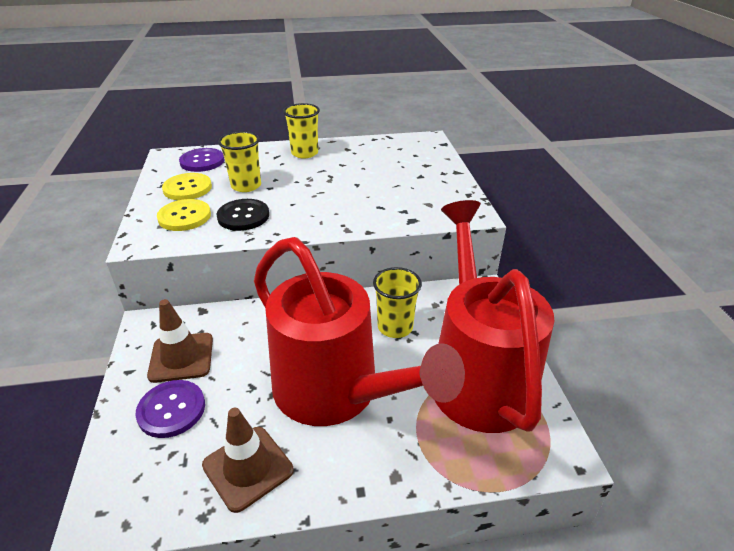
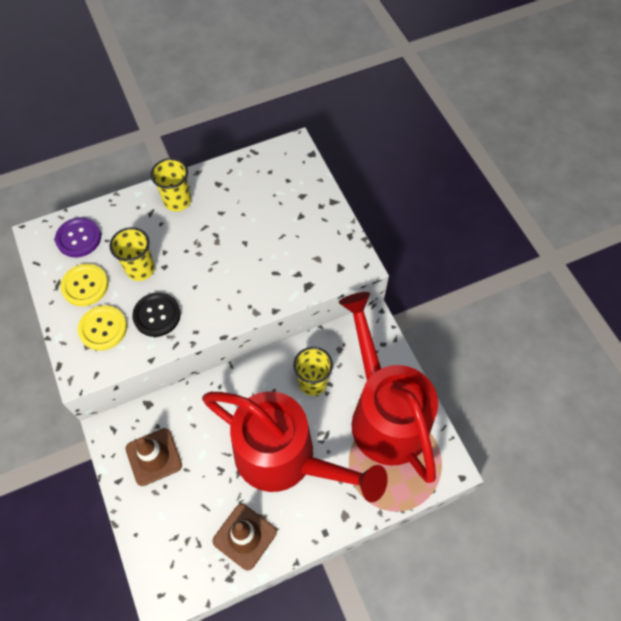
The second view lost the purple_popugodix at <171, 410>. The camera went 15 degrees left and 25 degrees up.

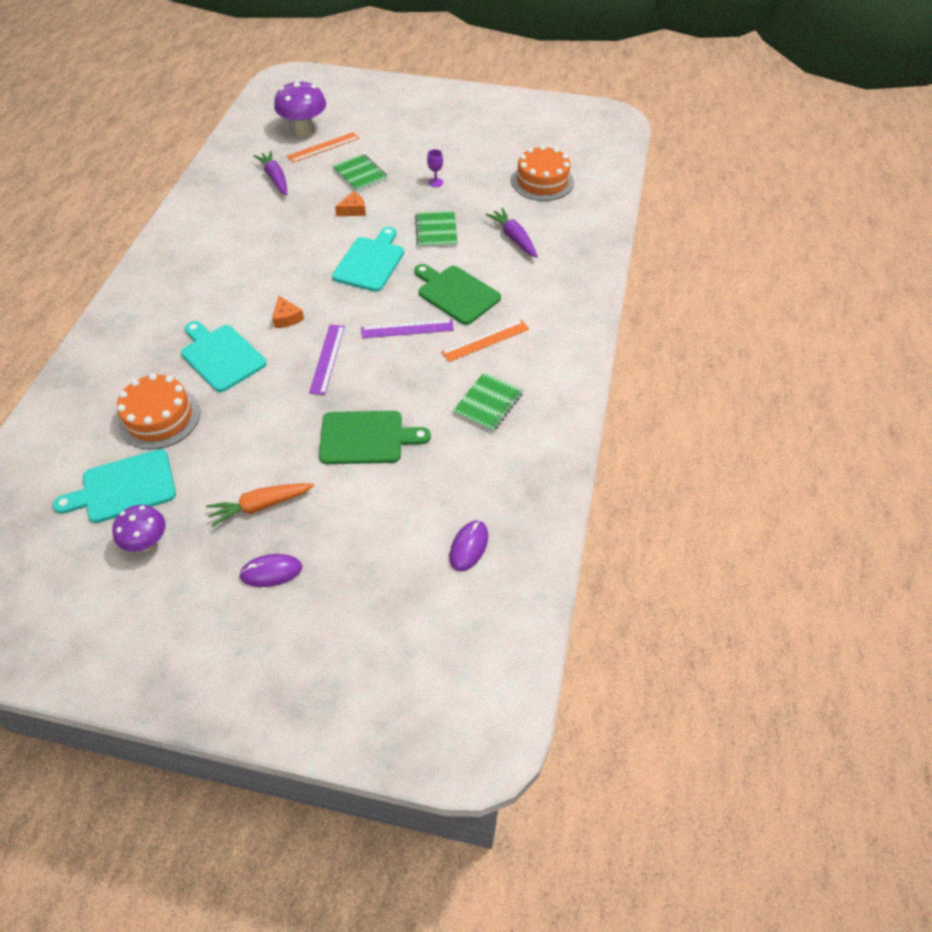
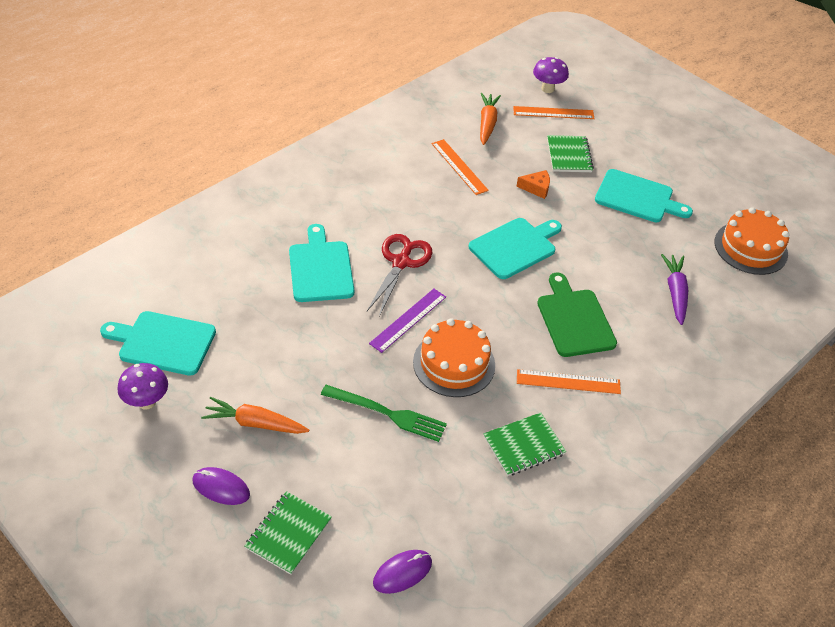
The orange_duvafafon ended up elsewhere, having gone from <159, 417> to <454, 363>. What was the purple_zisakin at <275, 178> turned into the orange_zisakin at <487, 123>. Where the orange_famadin stood at <287, 318>, the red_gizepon came to stand at <401, 262>. The size of the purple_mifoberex at <304, 131> changed by a factor of 0.65. Where the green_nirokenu stood at <366, 438>, the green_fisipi came to stand at <388, 414>. The second view lost the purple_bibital at <407, 329>. The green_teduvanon ended up elsewhere, having gone from <436, 231> to <288, 534>. Where the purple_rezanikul stood at <435, 182>, the turquoise_nirokenu came to stand at <637, 197>. The second view gained the orange_bibital at <459, 166>. The camera went 30 degrees right and 5 degrees down.

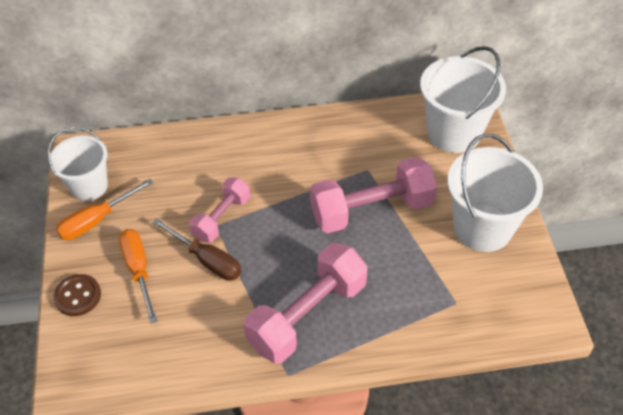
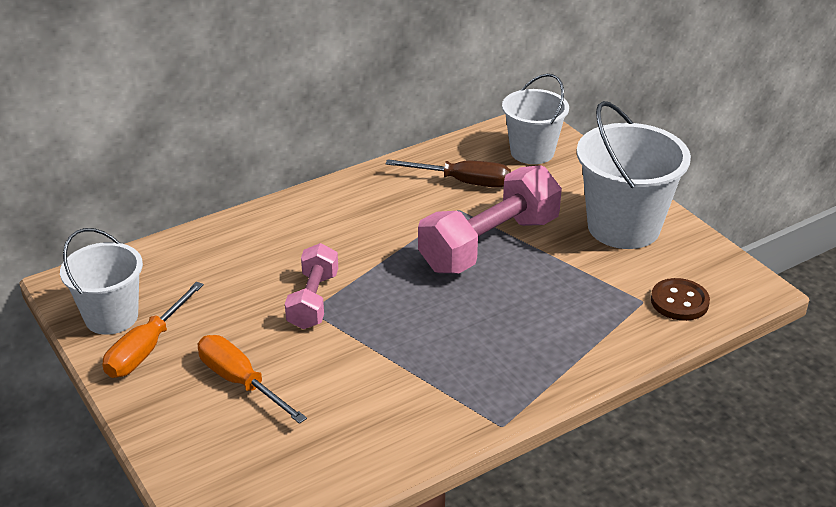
The brown_popugodix ended up elsewhere, having gone from <78, 296> to <679, 301>. The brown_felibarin ended up elsewhere, having gone from <207, 260> to <463, 182>. The second view lost the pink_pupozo at <307, 315>. The size of the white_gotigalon at <453, 133> changed by a factor of 0.66. The camera went 25 degrees left and 15 degrees down.

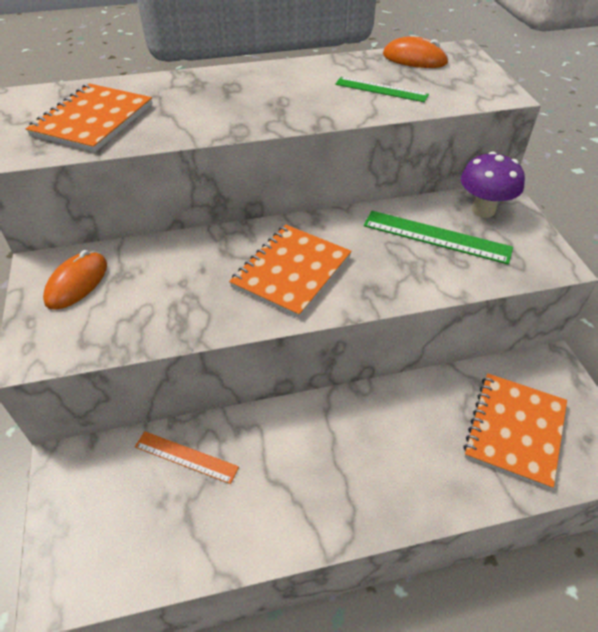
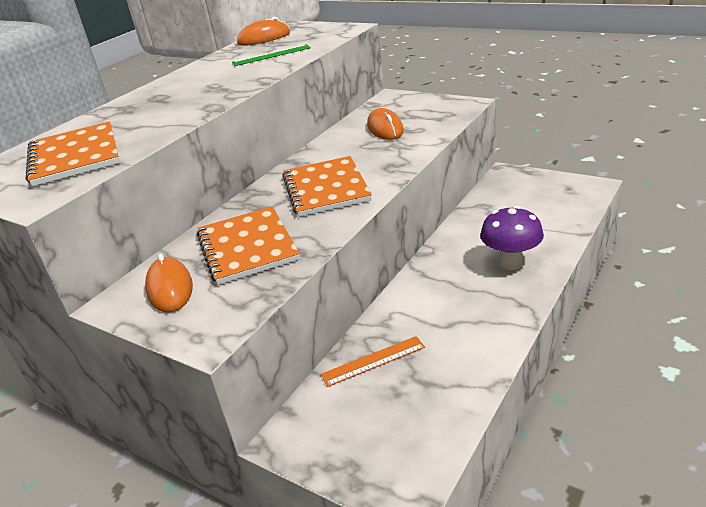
Where the green_bibital stood at <436, 237>, the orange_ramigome came to stand at <385, 128>. The purple_mifoberex ended up elsewhere, having gone from <483, 210> to <511, 263>. The orange_teduvanon ended up elsewhere, having gone from <515, 430> to <247, 247>. The camera went 40 degrees left and 15 degrees down.

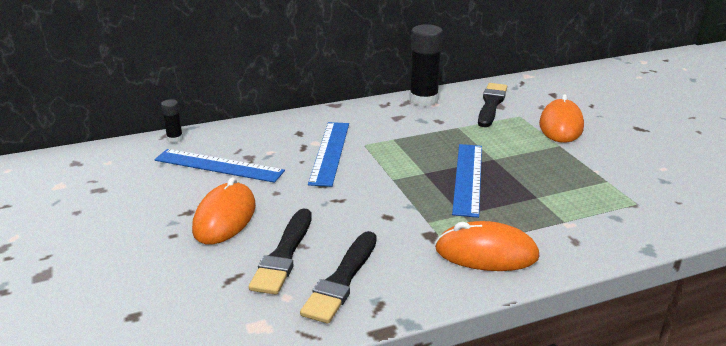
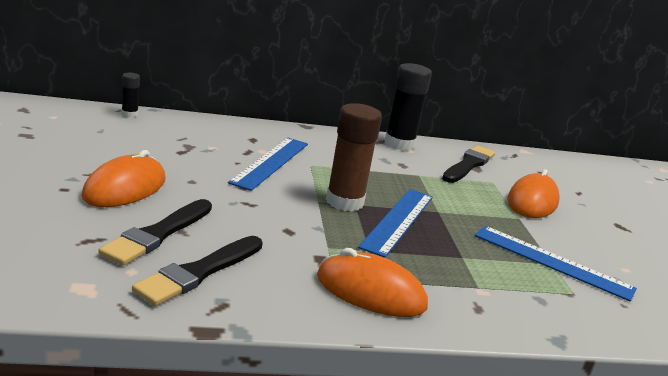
The blue_bibital ended up elsewhere, having gone from <218, 165> to <552, 262>. The second view gained the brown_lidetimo at <344, 202>. The camera went 10 degrees right and 5 degrees down.

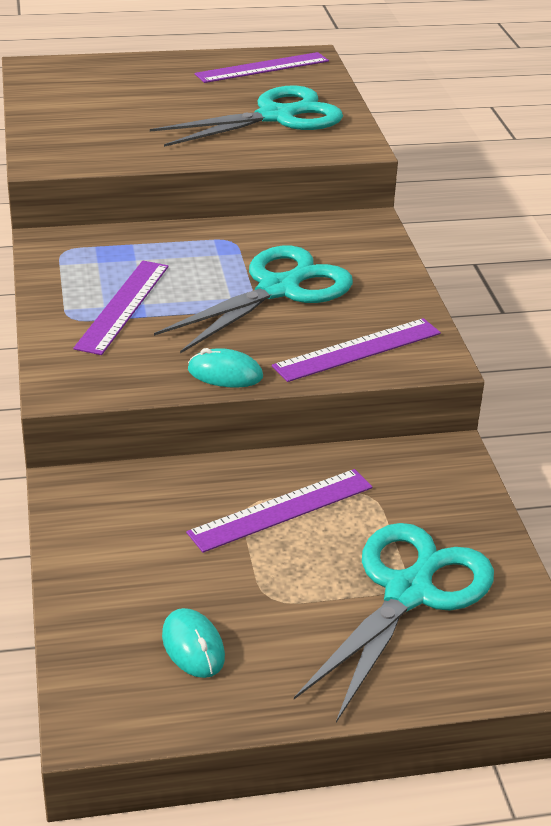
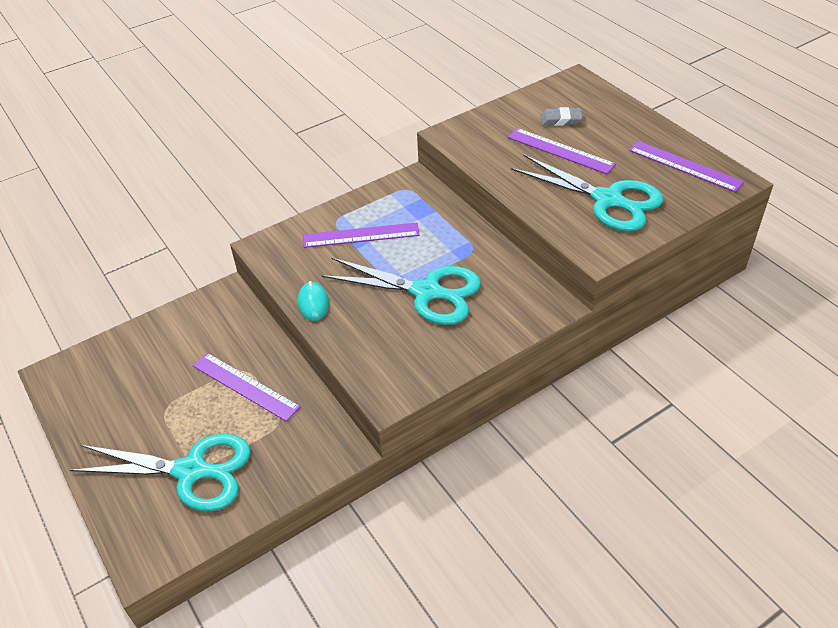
The second view lost the turquoise_ramigome at <193, 646>. The purple_bibital ended up elsewhere, having gone from <357, 350> to <560, 151>. The second view gained the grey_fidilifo at <561, 120>. The camera went 70 degrees right and 10 degrees up.

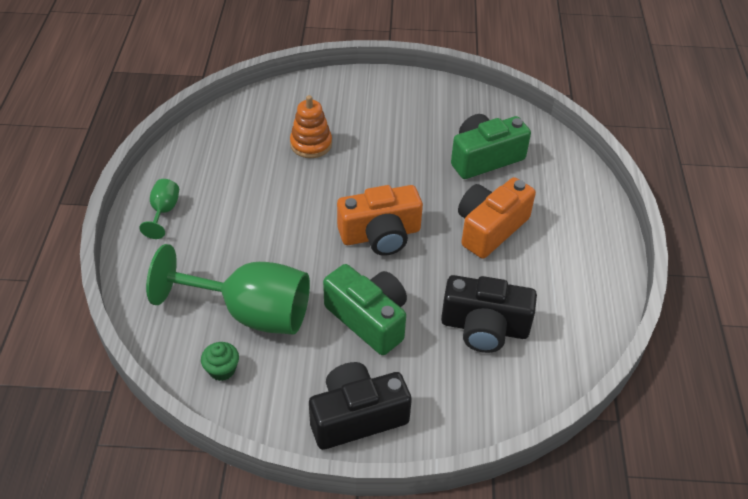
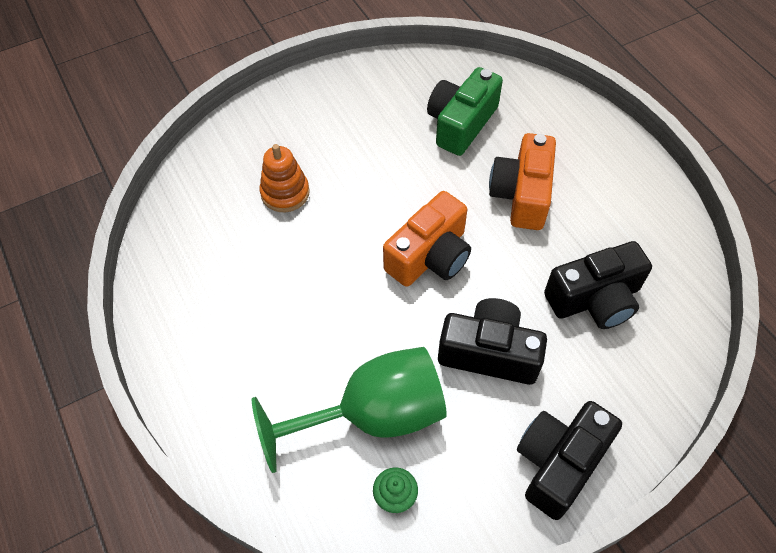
The second view lost the green_rezanikul at <164, 211>. What was the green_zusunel at <369, 319> turned into the black_zusunel at <489, 352>. The camera went 30 degrees left and 10 degrees up.

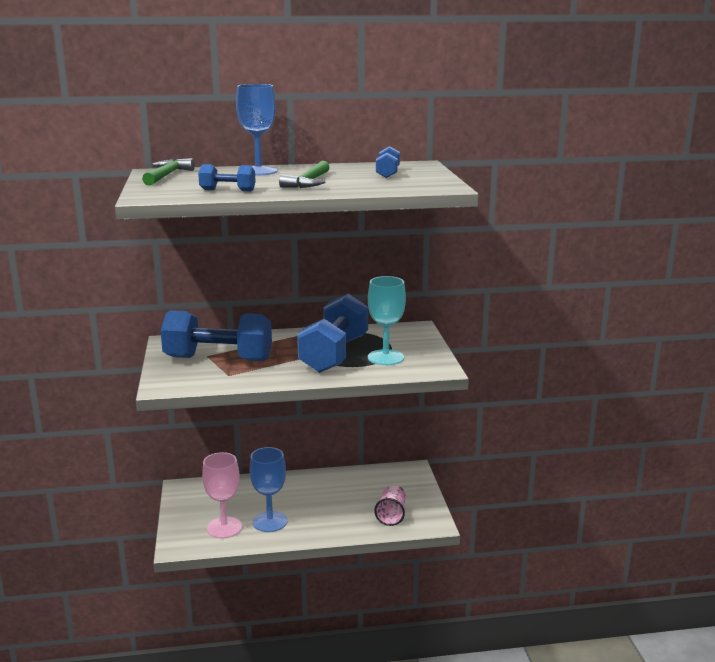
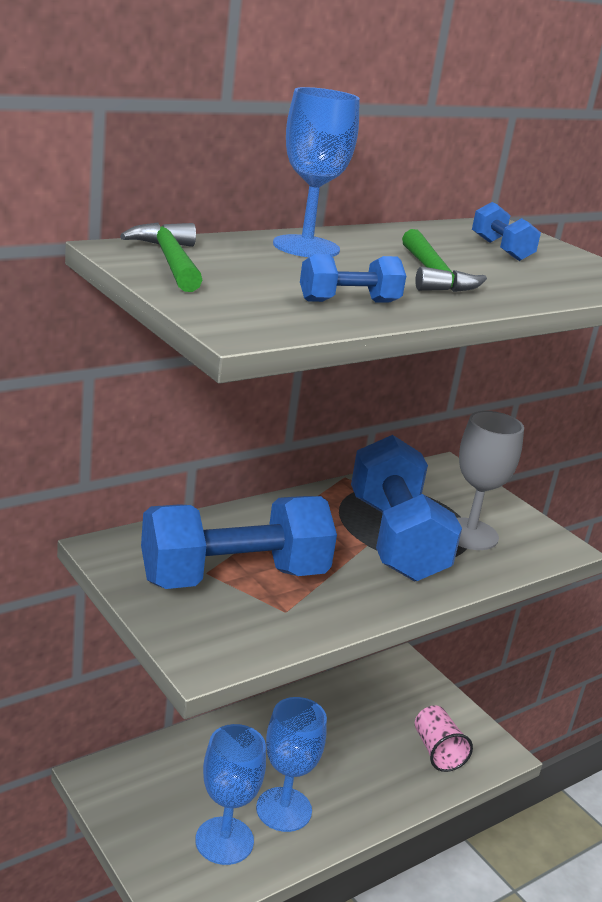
What was the pink_rezanikul at <224, 527> turned into the blue_rezanikul at <224, 841>. What was the turquoise_rezanikul at <385, 357> turned into the grey_rezanikul at <470, 534>. The camera went 30 degrees left and 5 degrees up.

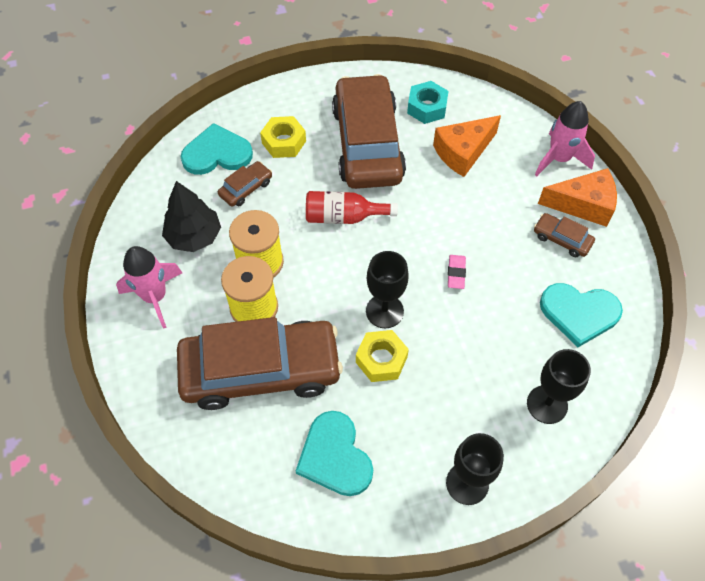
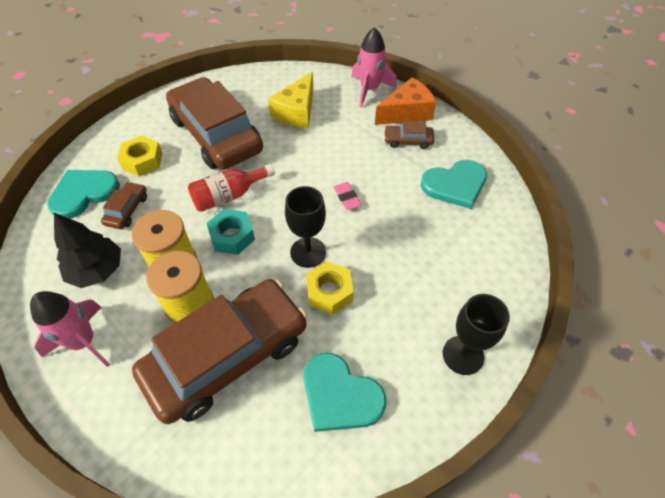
The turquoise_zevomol ended up elsewhere, having gone from <427, 107> to <232, 236>. What was the orange_famadin at <463, 152> turned into the yellow_famadin at <296, 112>. The second view lost the black_rezanikul at <547, 404>. The camera went 30 degrees left and 5 degrees down.

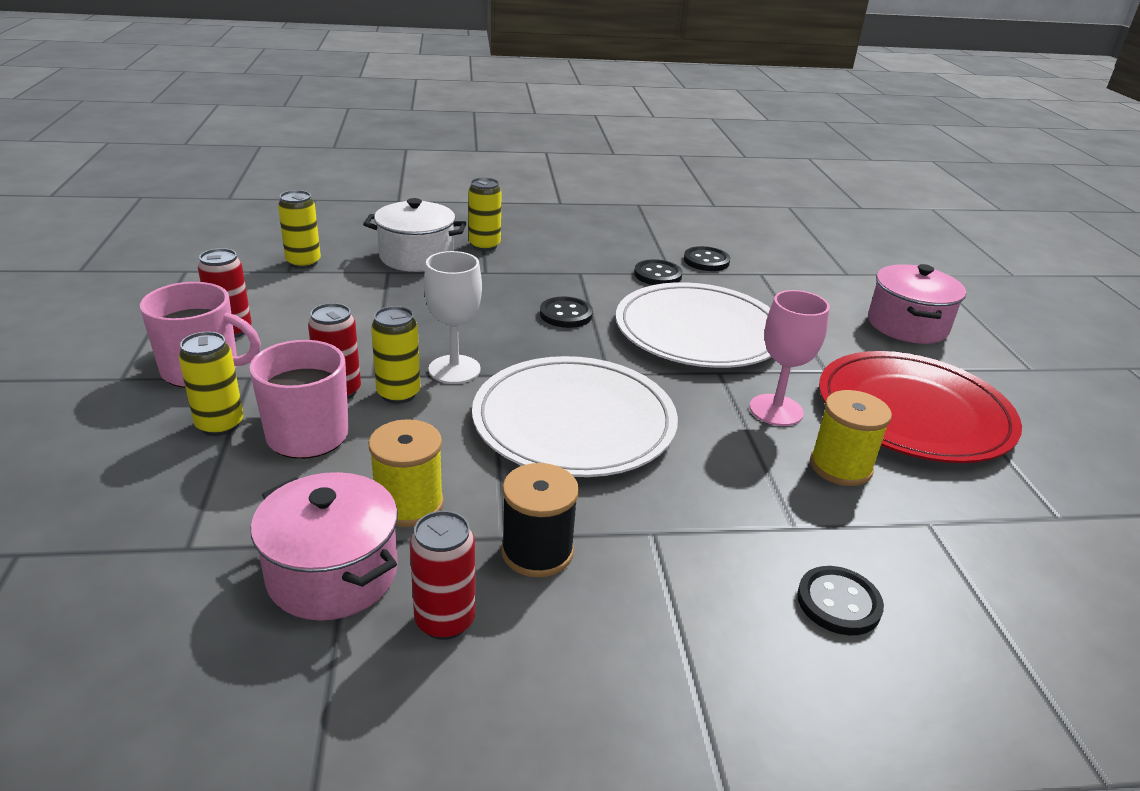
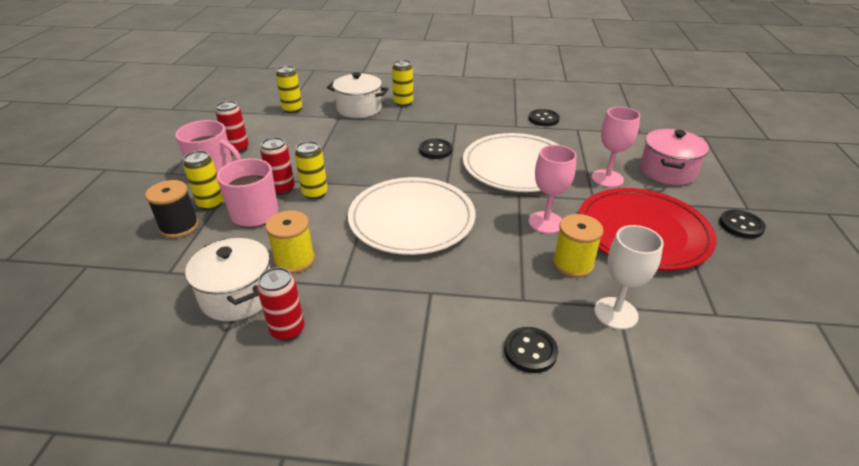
What was the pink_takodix at <333, 574> turned into the white_takodix at <238, 295>. The white_rezanikul ended up elsewhere, having gone from <454, 369> to <616, 313>. The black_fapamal ended up elsewhere, having gone from <537, 551> to <179, 226>. The black_popugodix ended up elsewhere, having gone from <657, 275> to <741, 225>. The second view gained the pink_rezanikul at <607, 178>. The camera went 15 degrees right and 5 degrees up.

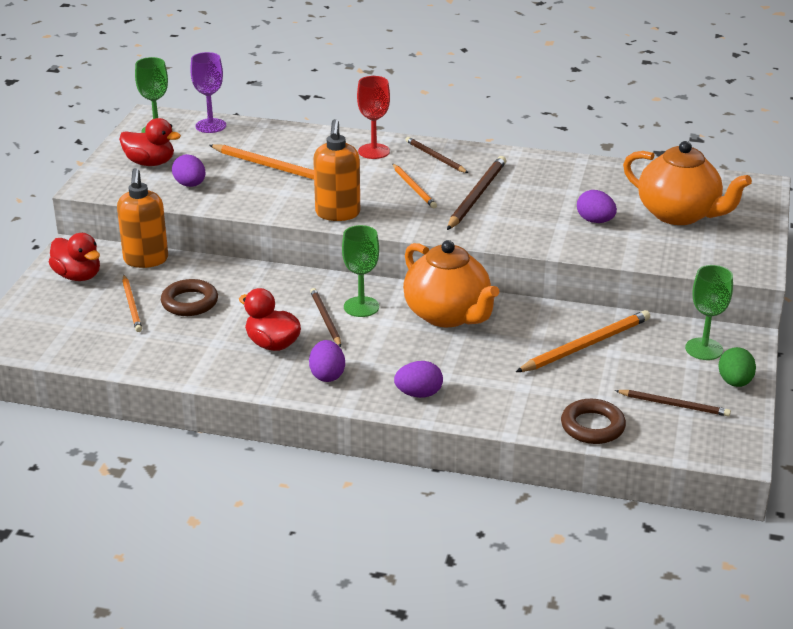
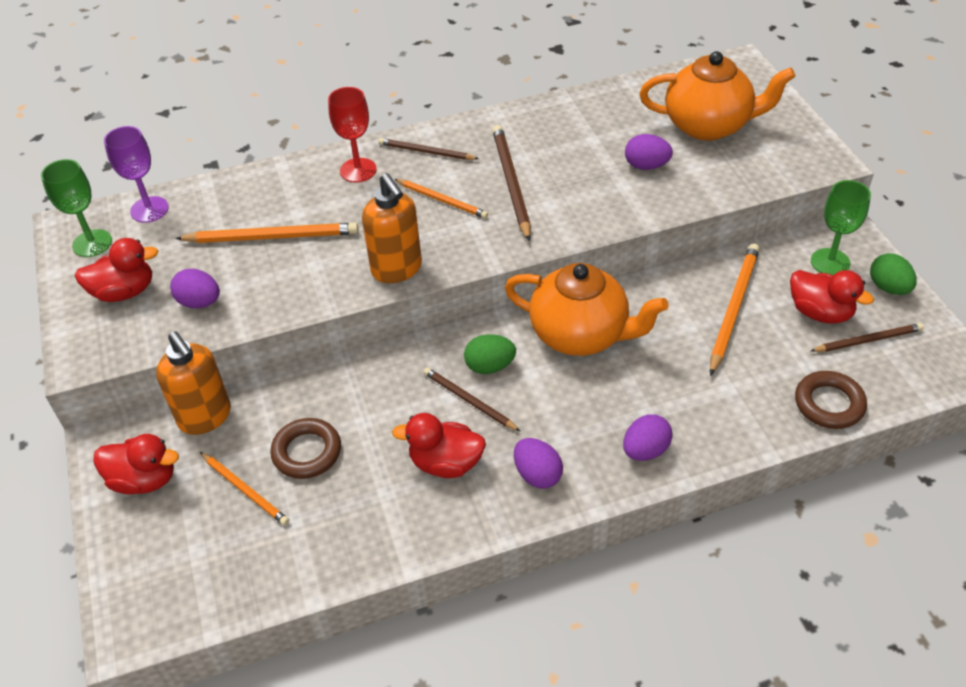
Where the green_rezanikul stood at <361, 307>, the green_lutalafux came to stand at <490, 366>. The second view gained the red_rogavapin at <820, 312>. The camera went 30 degrees left and 15 degrees up.

